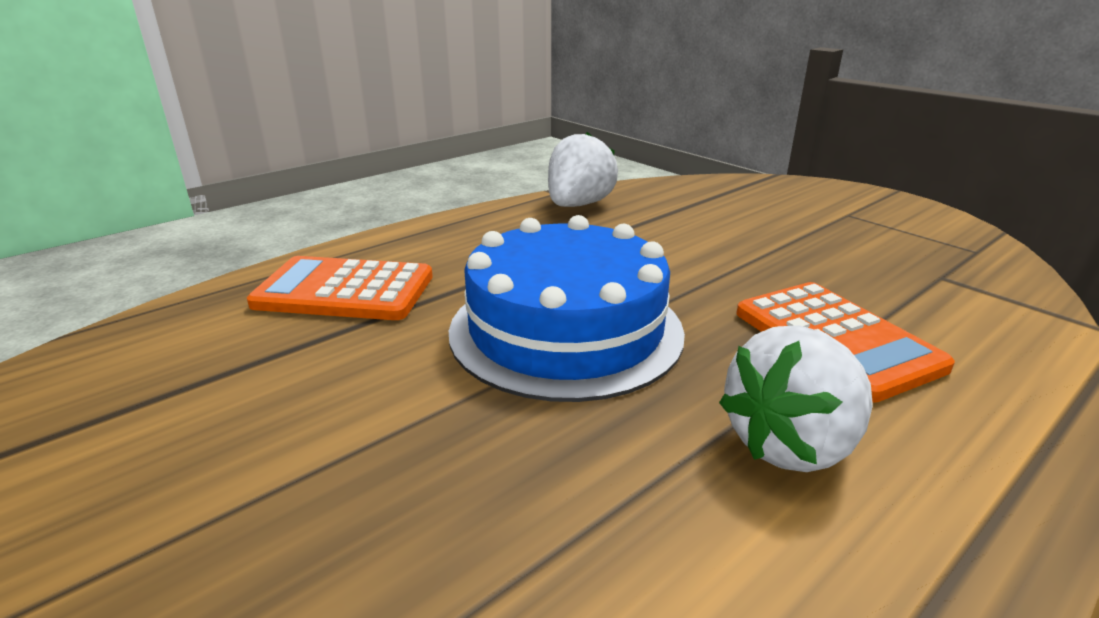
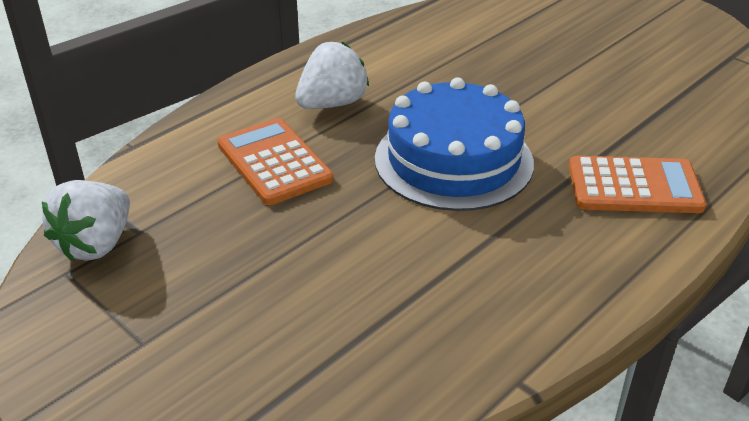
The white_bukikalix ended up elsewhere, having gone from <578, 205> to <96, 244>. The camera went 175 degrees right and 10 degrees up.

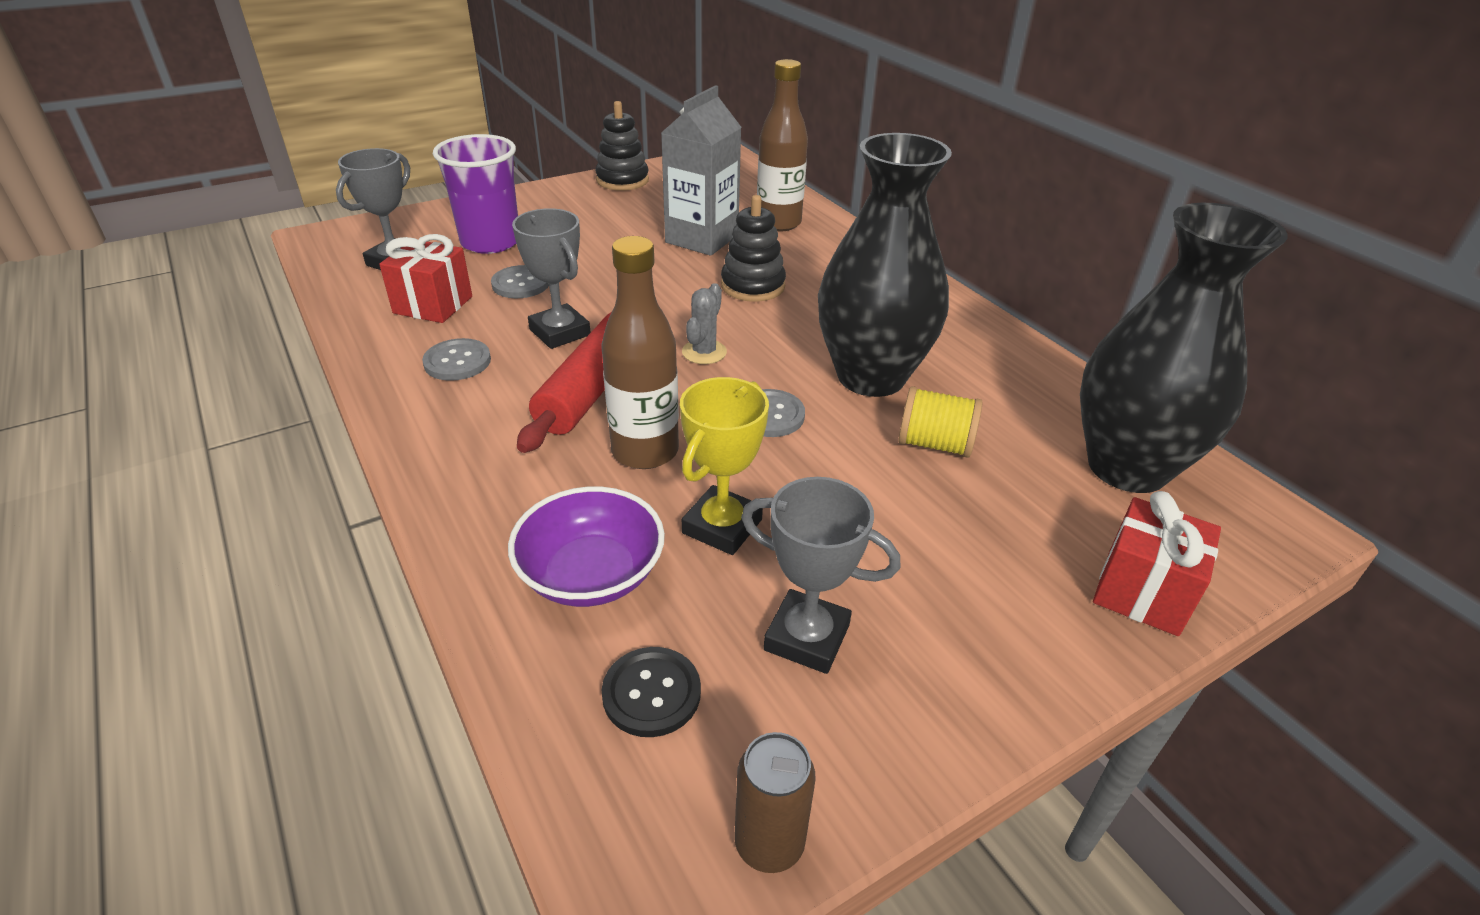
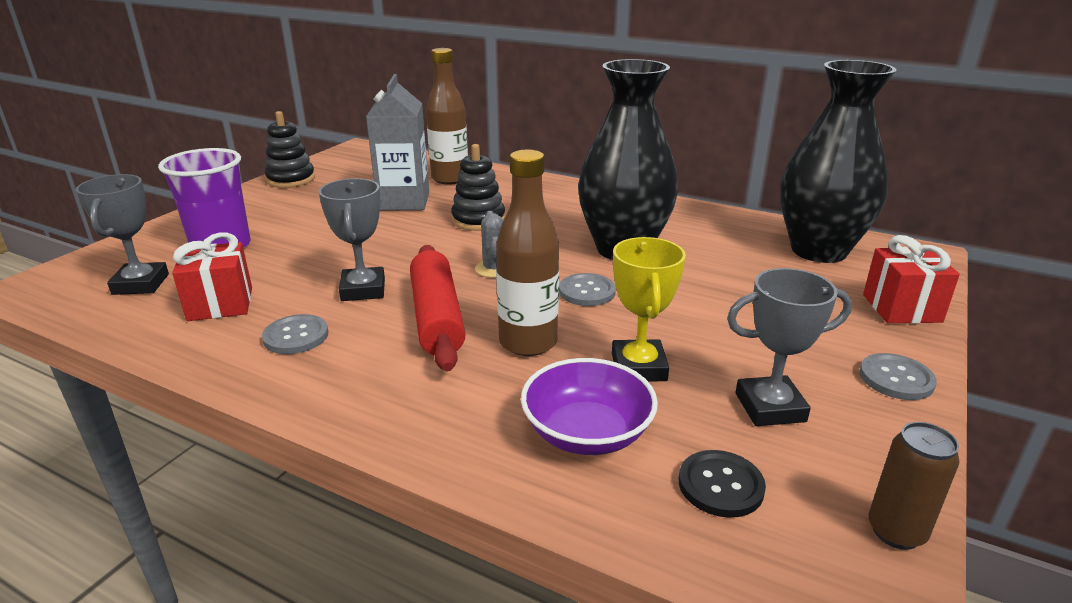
The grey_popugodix ended up elsewhere, having gone from <521, 284> to <896, 378>. The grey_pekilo at <560, 332> ended up facing another way, 60 degrees clockwise from before. The second view lost the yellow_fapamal at <934, 444>. The camera went 30 degrees left and 10 degrees down.

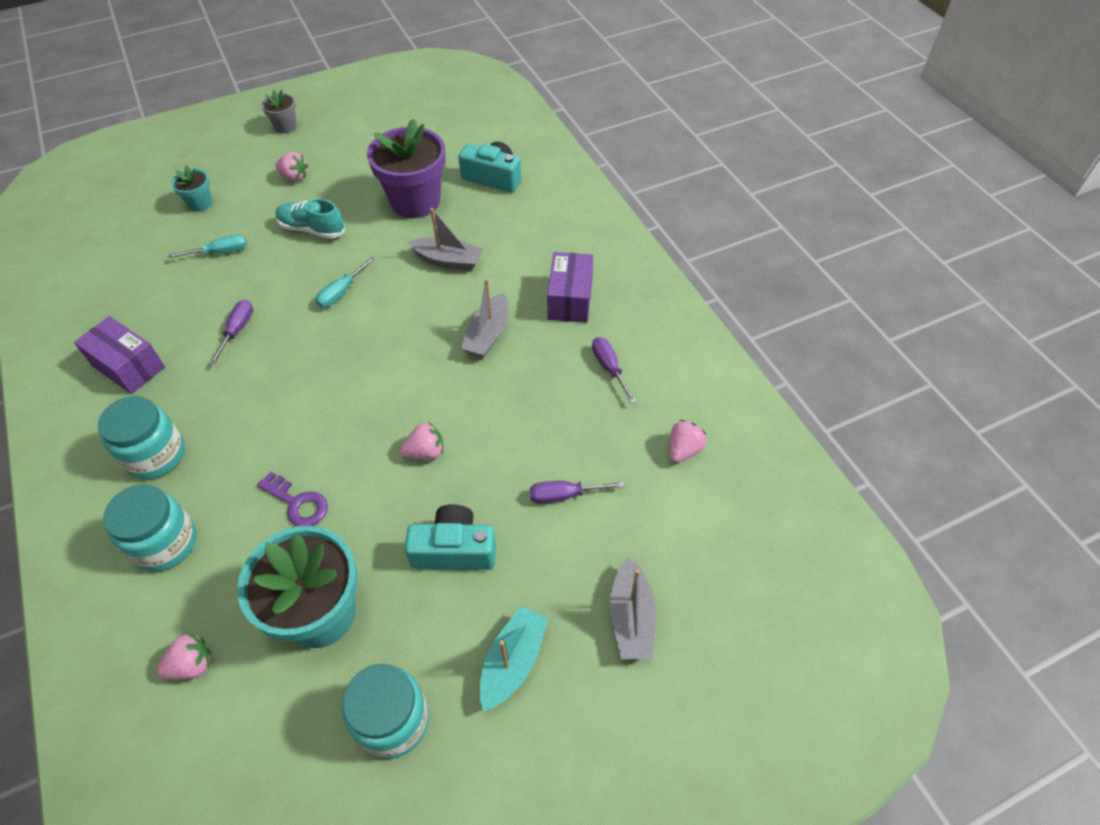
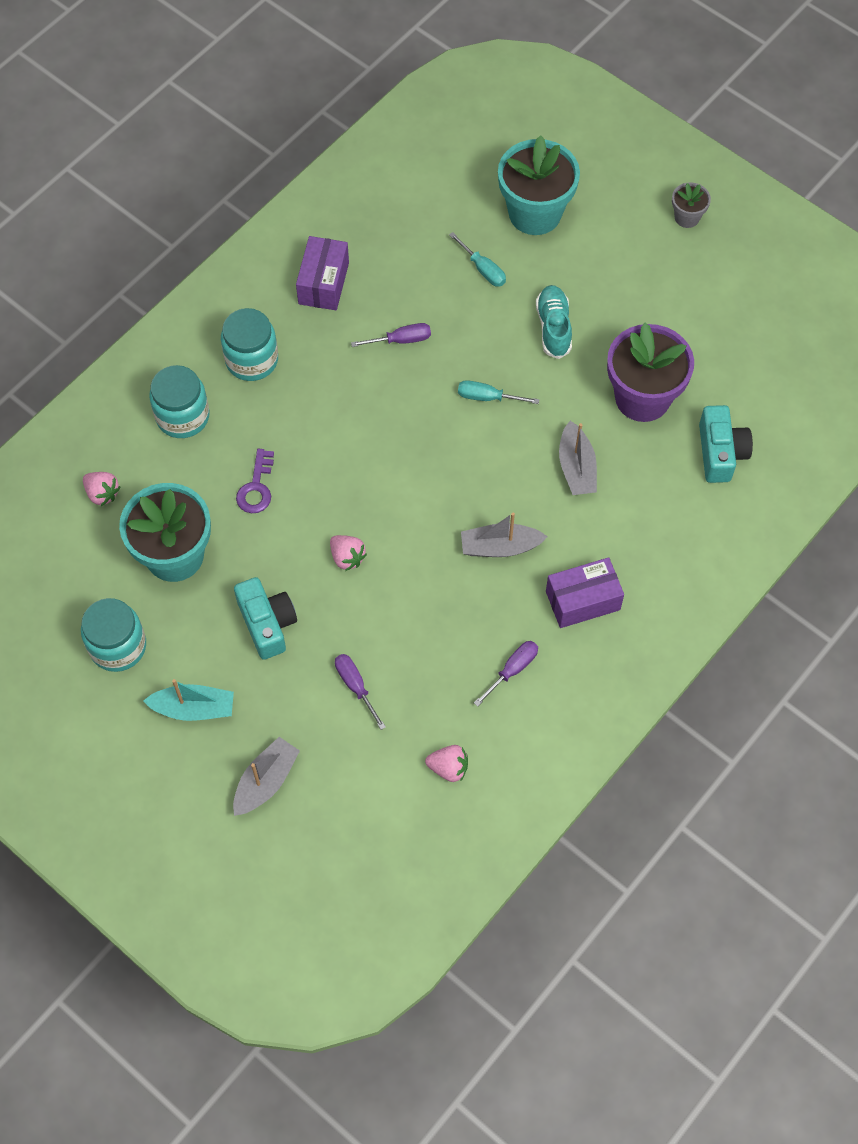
The size of the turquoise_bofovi at <200, 204> changed by a factor of 2.09. The second view lost the pink_bukikalix at <294, 177>. The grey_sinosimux at <631, 618> ended up facing another way, 150 degrees clockwise from before. The camera went 65 degrees right and 10 degrees up.

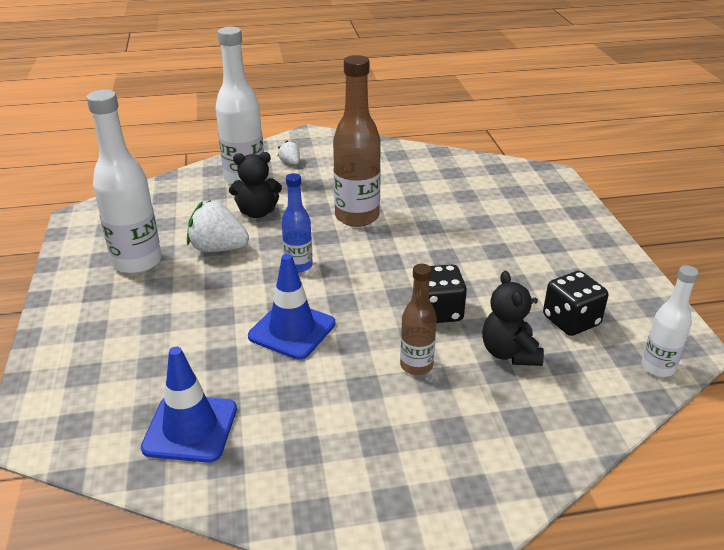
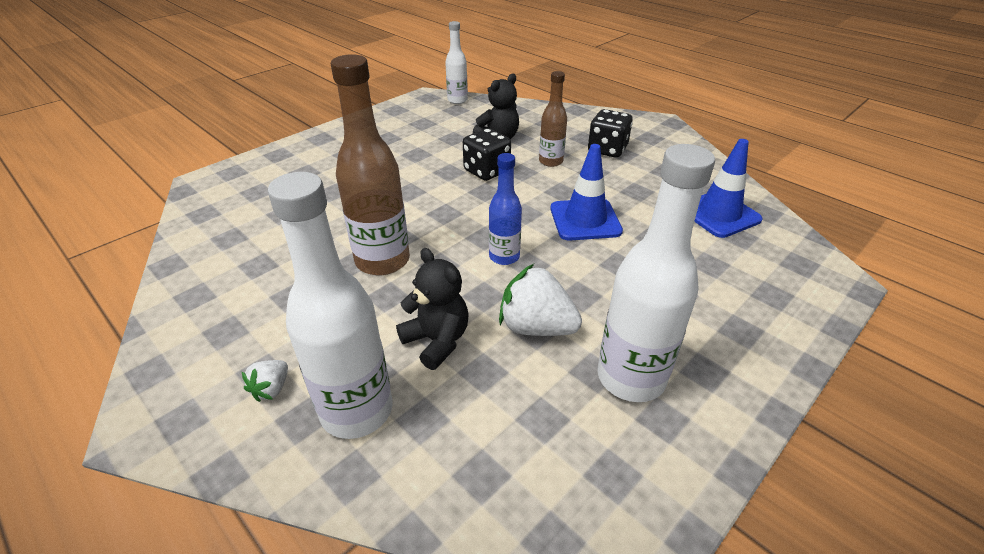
The white_bukikalix at <218, 248> ended up facing another way, 135 degrees clockwise from before. The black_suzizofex ended up elsewhere, having gone from <571, 321> to <607, 149>. The camera went 125 degrees left and 5 degrees up.

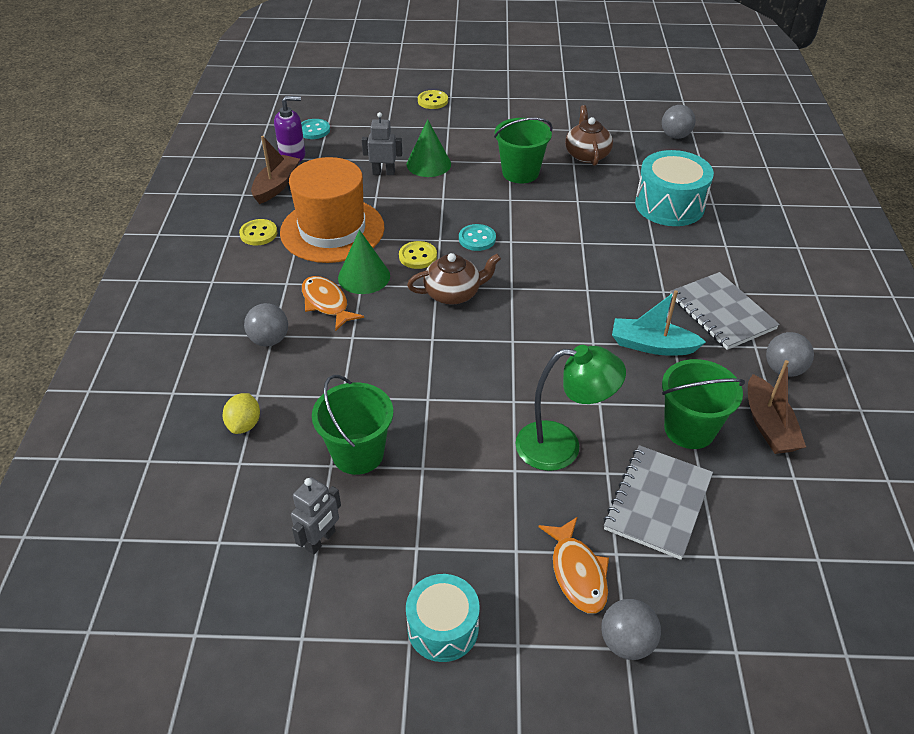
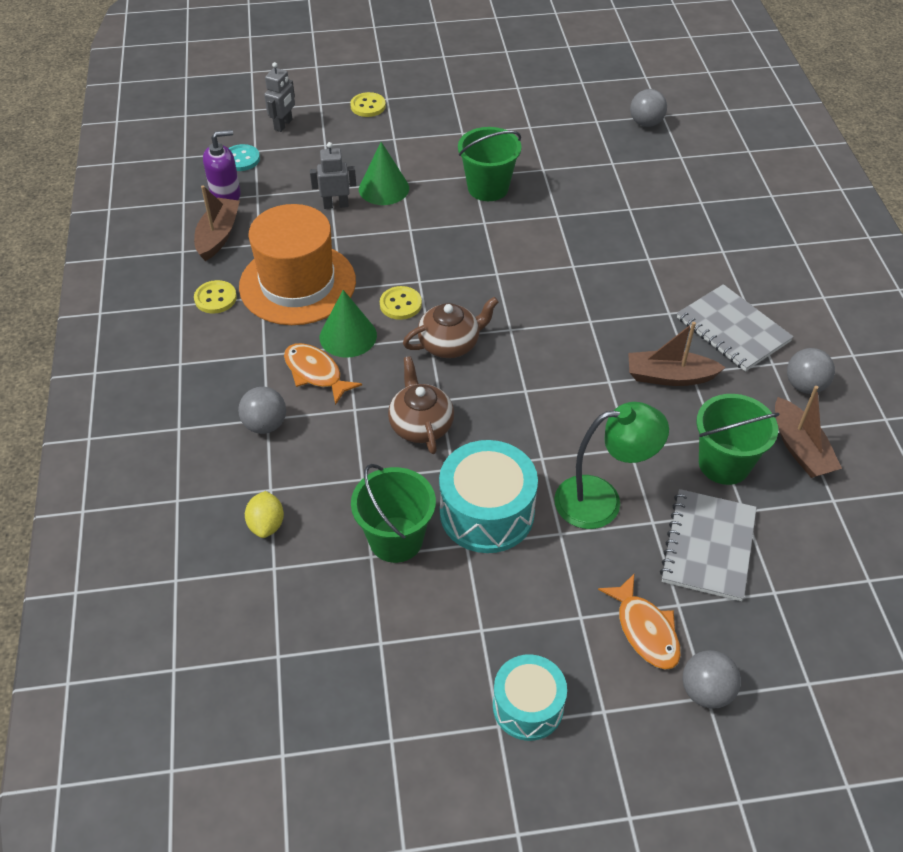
The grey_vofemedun ended up elsewhere, having gone from <321, 540> to <283, 125>. The second view lost the turquoise_popugodix at <477, 239>. The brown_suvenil ended up elsewhere, having gone from <587, 155> to <421, 425>. What was the turquoise_sinosimux at <652, 345> turned into the brown_sinosimux at <669, 376>. The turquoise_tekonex ended up elsewhere, having gone from <669, 205> to <487, 512>. The camera went 10 degrees left and 5 degrees up.

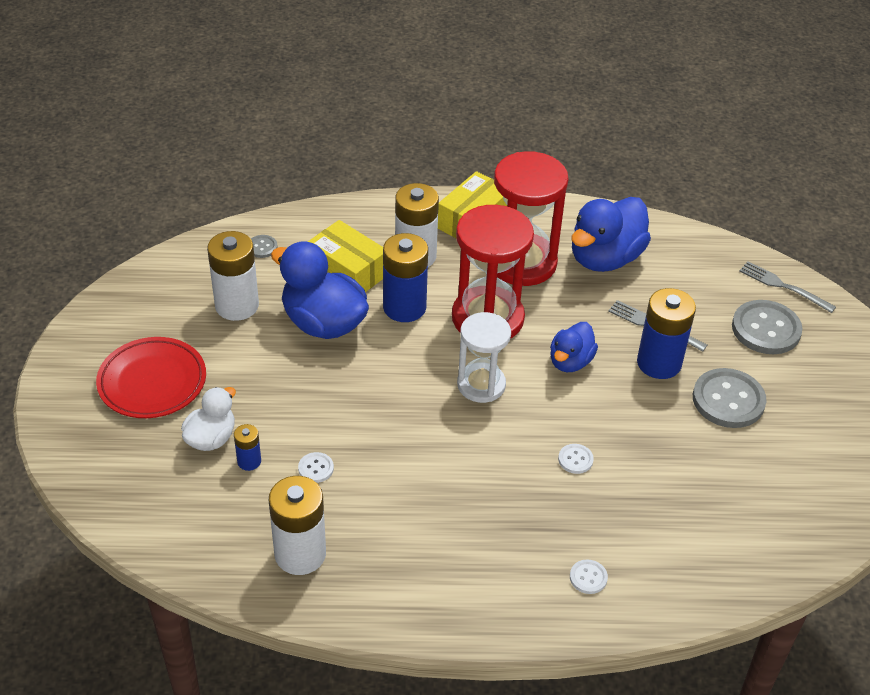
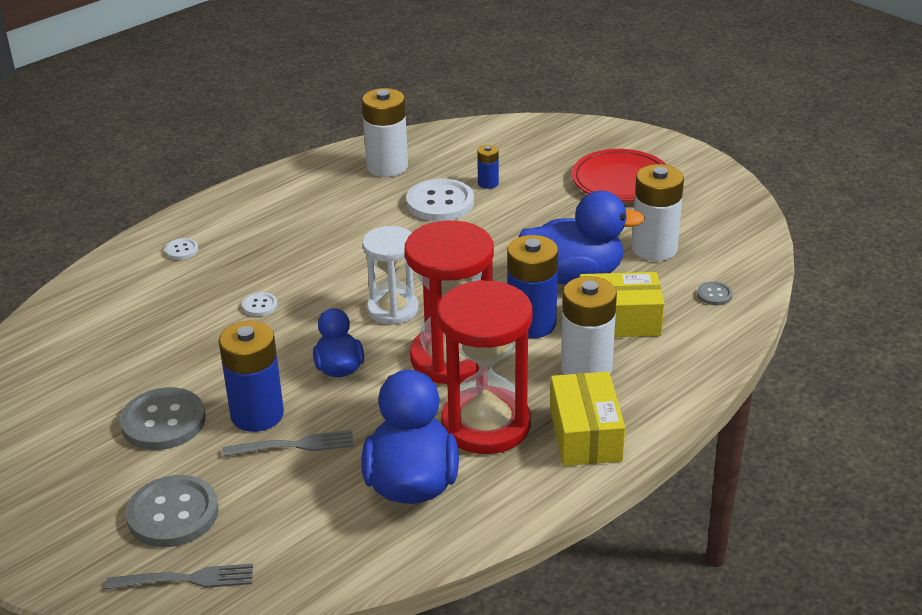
The second view lost the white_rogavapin at <211, 438>. The size of the white_popugodix at <316, 468> changed by a factor of 2.15. The camera went 140 degrees right and 10 degrees down.

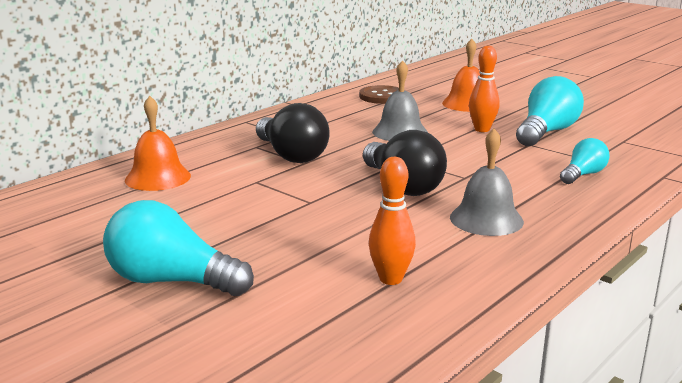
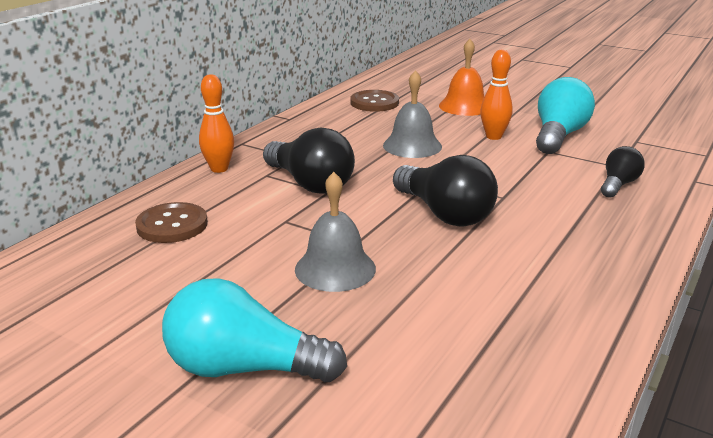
Where the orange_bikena stood at <158, 177>, the brown_popugodix came to stand at <172, 225>. The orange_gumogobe ended up elsewhere, having gone from <391, 279> to <219, 169>. The grey_bikena ended up elsewhere, having gone from <486, 219> to <335, 268>. What was the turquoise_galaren at <583, 175> turned into the black_galaren at <618, 185>. The camera went 10 degrees left and 5 degrees up.

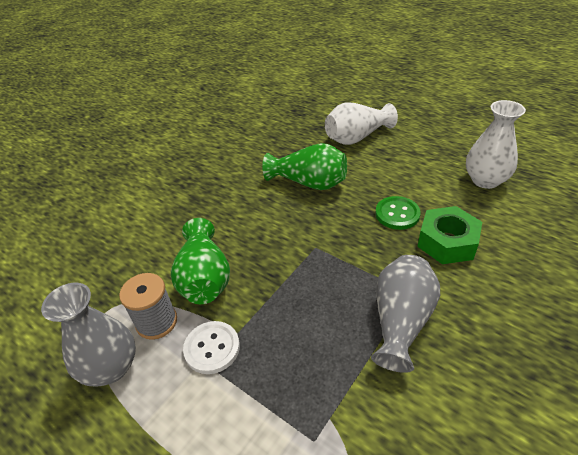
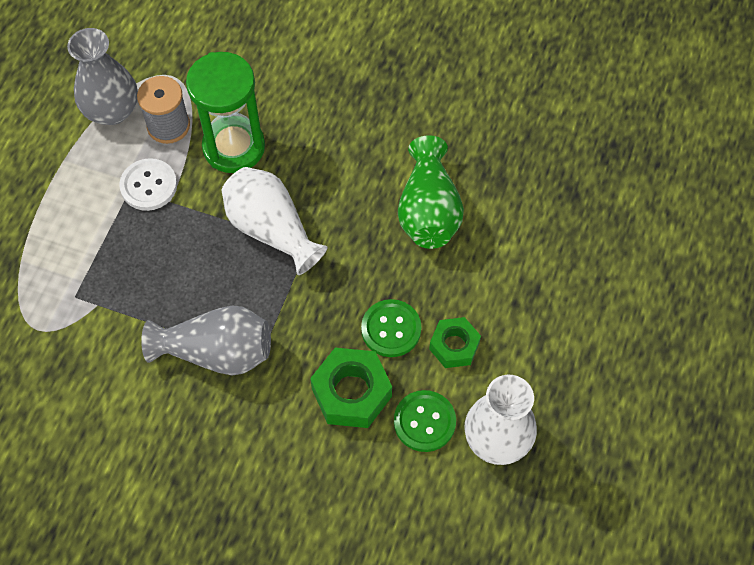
Where the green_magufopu stood at <205, 278>, the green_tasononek came to stand at <234, 147>. The white_magufopu ended up elsewhere, having gone from <357, 137> to <271, 229>. The second view gained the green_popugodix at <424, 422>. The second view gained the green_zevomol at <454, 346>. The camera went 70 degrees right and 20 degrees up.

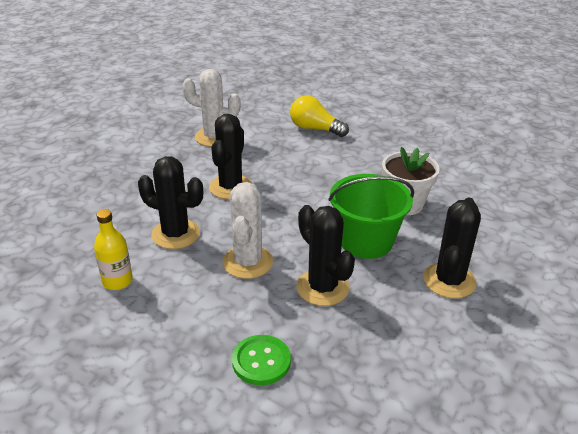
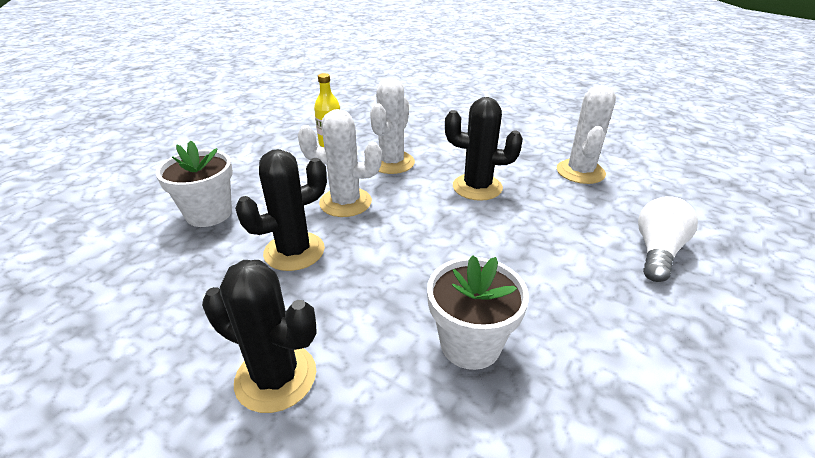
What was the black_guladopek at <175, 234> turned into the white_guladopek at <391, 163>. Where the green_popugodix stood at <261, 361>, the white_bofovi came to stand at <209, 214>. What was the yellow_galaren at <315, 129> turned into the white_galaren at <657, 251>. The second view lost the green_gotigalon at <366, 241>. The camera went 90 degrees right and 0 degrees up.

